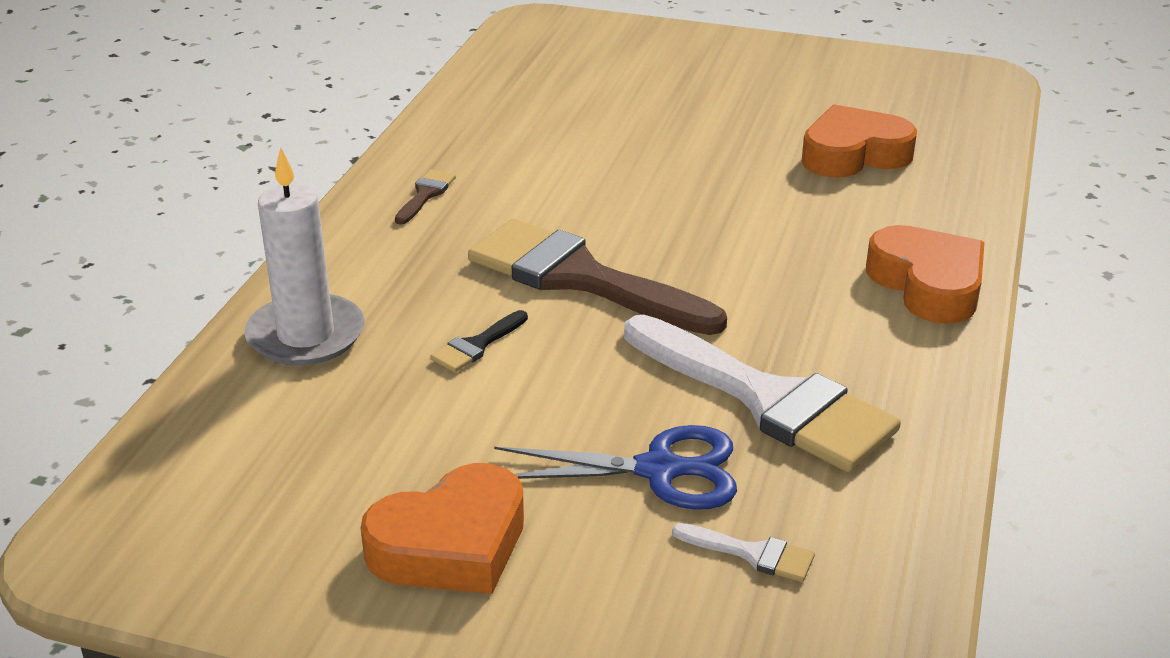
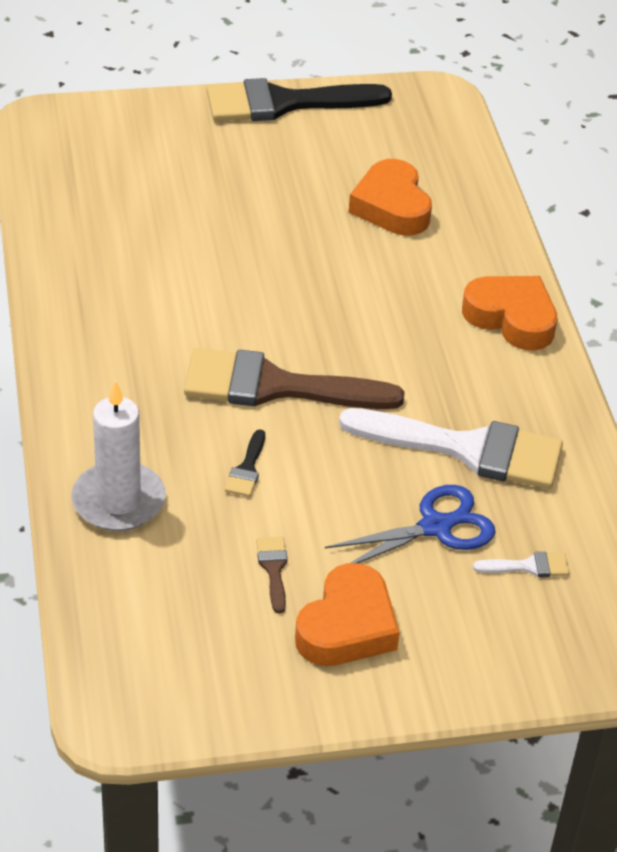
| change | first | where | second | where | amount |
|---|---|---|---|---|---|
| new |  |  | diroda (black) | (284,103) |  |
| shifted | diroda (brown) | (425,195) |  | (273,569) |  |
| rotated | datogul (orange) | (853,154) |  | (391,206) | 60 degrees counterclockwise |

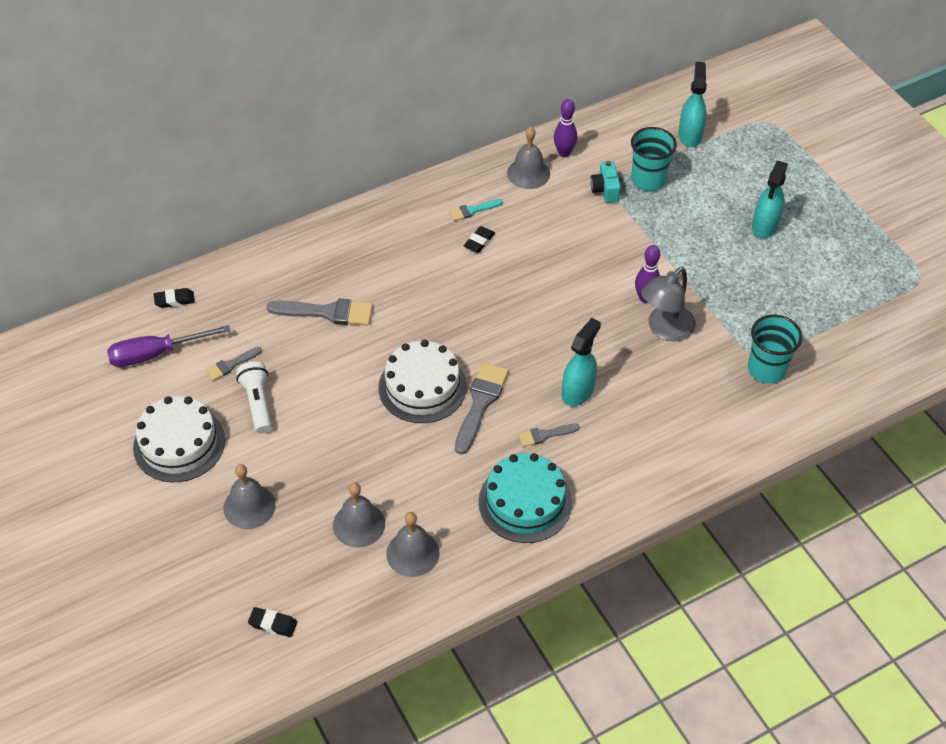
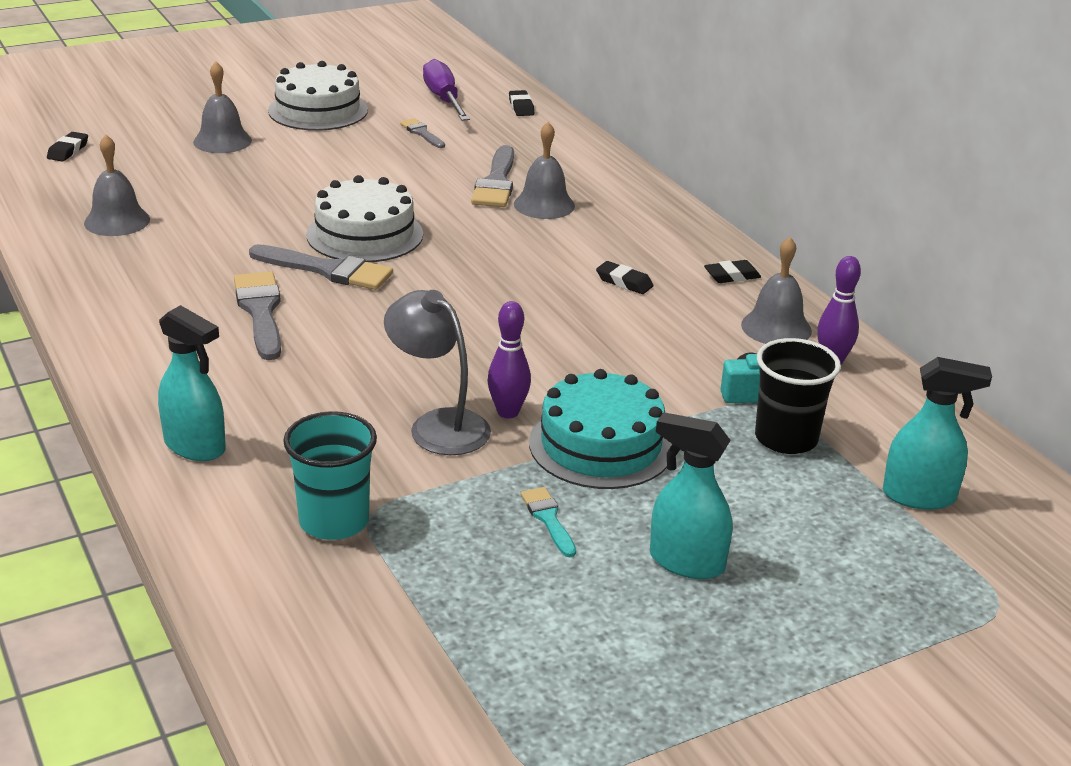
| change | first | where | second | where | amount |
|---|---|---|---|---|---|
| shifted | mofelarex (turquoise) | (578,391) |  | (195,446) |  |
| scaled | diroda (grey) | (545,435) |  | (260,311) | x1.81 |
| shifted | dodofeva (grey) | (359,524) |  | (544,205) |  |
| shifted | diroda (turquoise) | (472,210) |  | (548,519) |  |
| shifted | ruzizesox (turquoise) | (525,502) |  | (601,445) |  |
| new |  |  | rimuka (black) | (732,276) |  |
| repainted | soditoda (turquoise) | (648,180) | soditoda (black) | (786,438) |  |
| gone | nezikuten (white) | (258,403) |  |  |  |

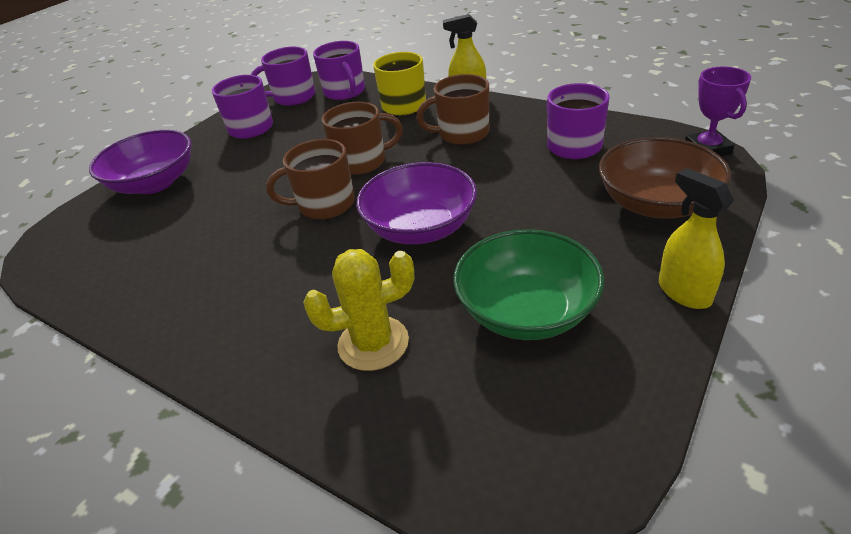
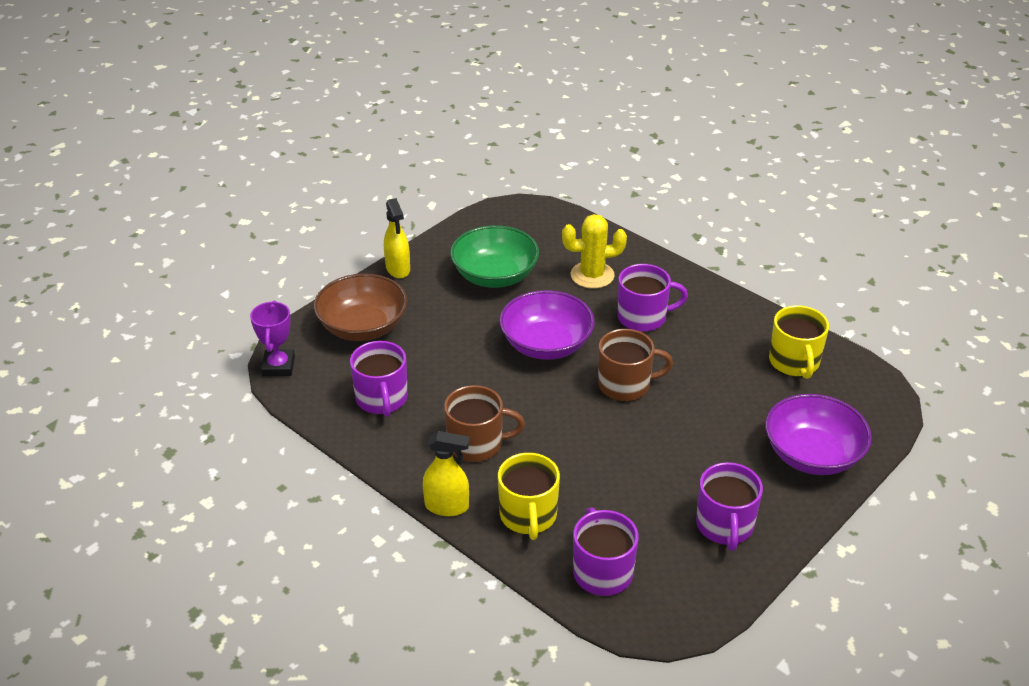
| change | first | where | second | where | amount |
|---|---|---|---|---|---|
| shifted | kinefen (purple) | (293,97) |  | (643,317) |  |
| new |  |  | kinefen (yellow) | (794,362) |  |
| gone | kinefen (brown) | (362,162) |  |  |  |

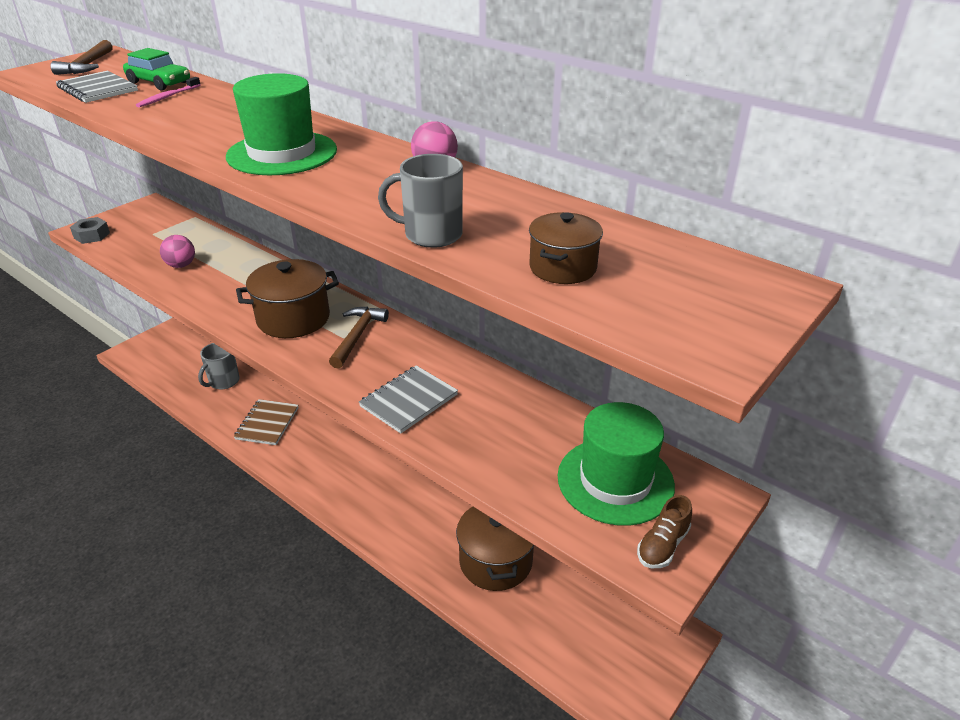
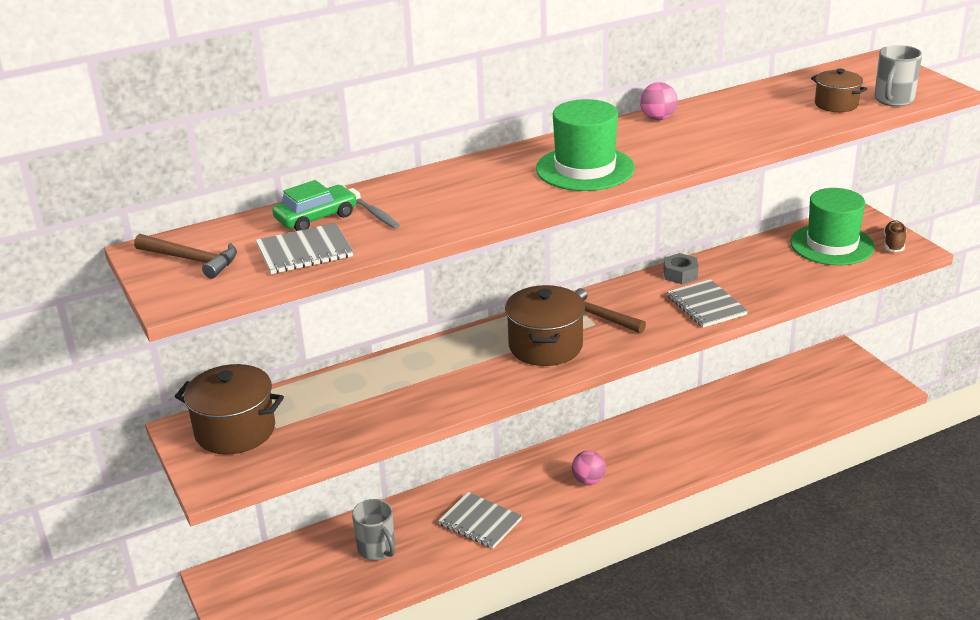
| change | first | where | second | where | amount |
|---|---|---|---|---|---|
| shifted | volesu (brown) | (495,561) |  | (235,431) |  |
| repainted | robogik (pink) | (168,97) | robogik (grey) | (374,213) |  |
| repainted | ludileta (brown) | (267,423) | ludileta (grey) | (480,522) |  |
| shifted | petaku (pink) | (181,265) |  | (588,480) |  |
| shifted | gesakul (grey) | (92,235) |  | (680,274) |  |
| shifted | kinefen (grey) | (431,235) |  | (893,100) |  |
| rotated | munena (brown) | (662,545) |  | (893,244) | 135 degrees counterclockwise |

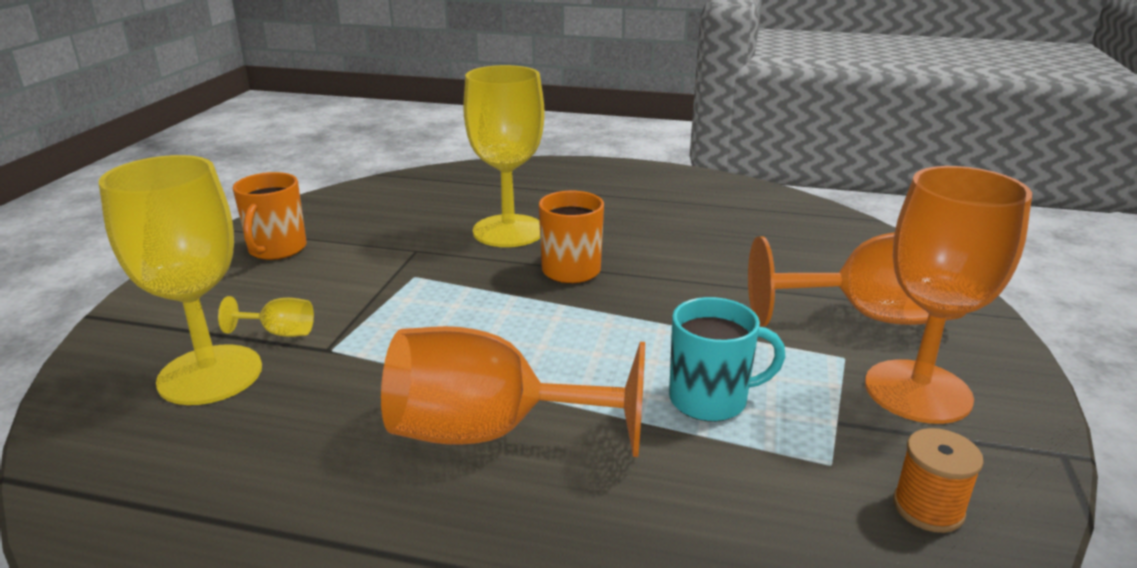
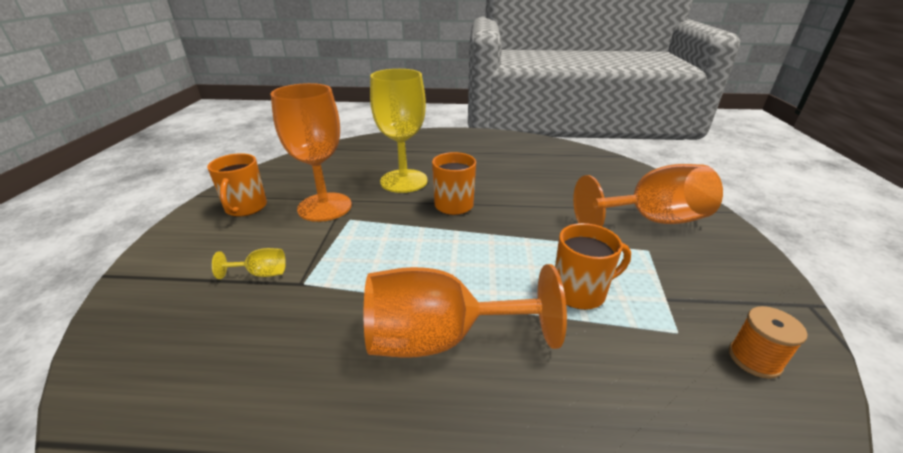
| change | first | where | second | where | amount |
|---|---|---|---|---|---|
| shifted | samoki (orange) | (917,391) |  | (324,207) |  |
| repainted | kinefen (turquoise) | (710,400) | kinefen (orange) | (580,292) |  |
| gone | samoki (yellow) | (210,375) |  |  |  |

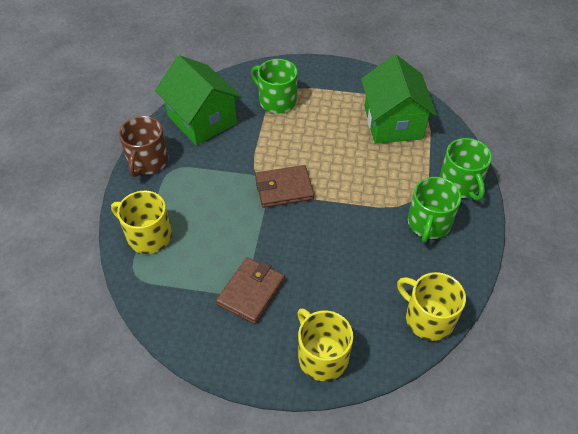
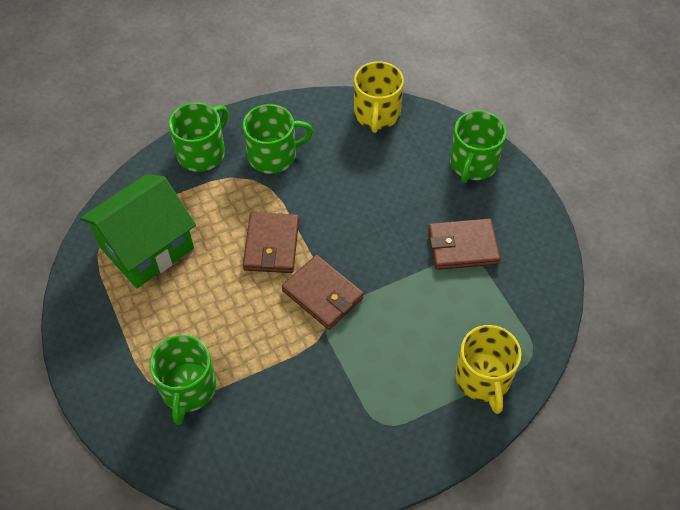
| change | first | where | second | where | amount |
|---|---|---|---|---|---|
| new |  |  | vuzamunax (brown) | (271,245) |  |
| repainted | kinefen (yellow) | (322,356) | kinefen (green) | (473,163) |  |
| gone | kinefen (brown) | (147,161) |  |  |  |
| gone | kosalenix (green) | (202,120) |  |  |  |

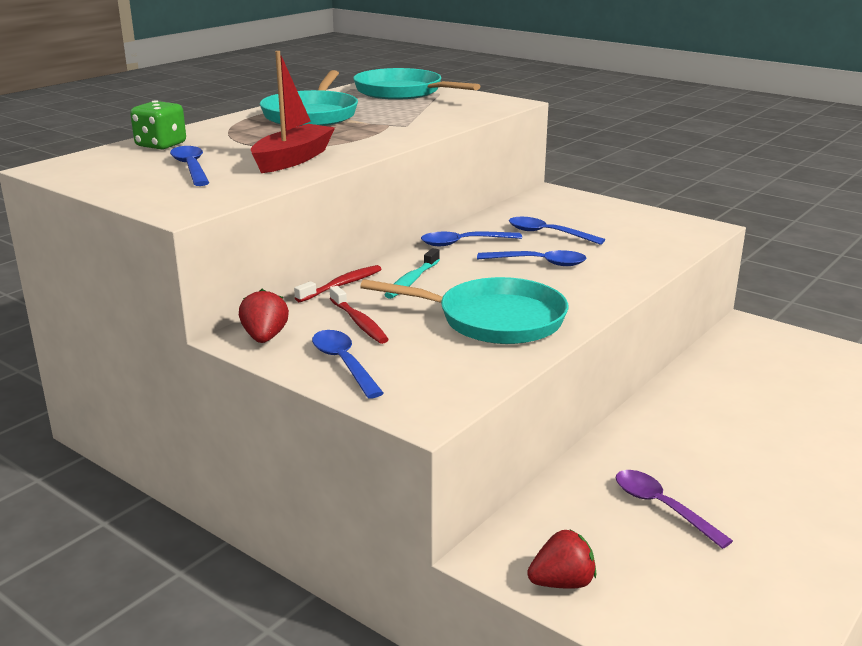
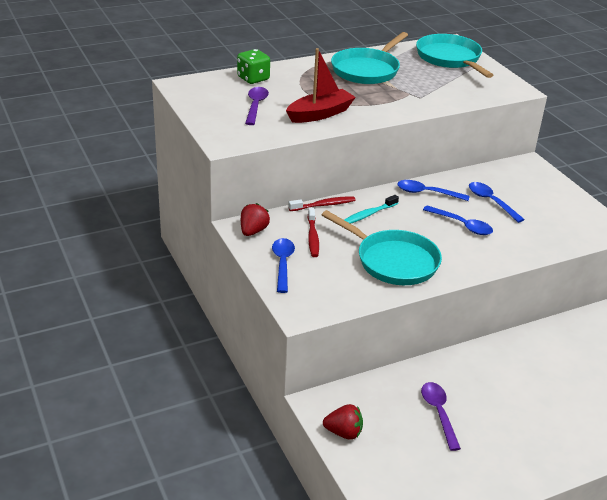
| change | first | where | second | where | amount |
|---|---|---|---|---|---|
| repainted | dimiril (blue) | (191,168) | dimiril (purple) | (255,106) |  |

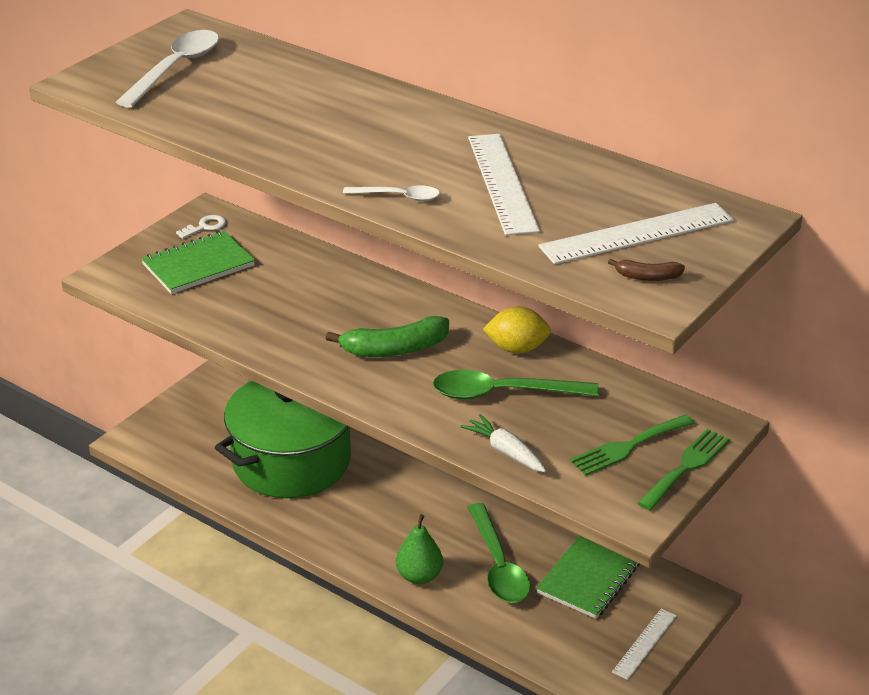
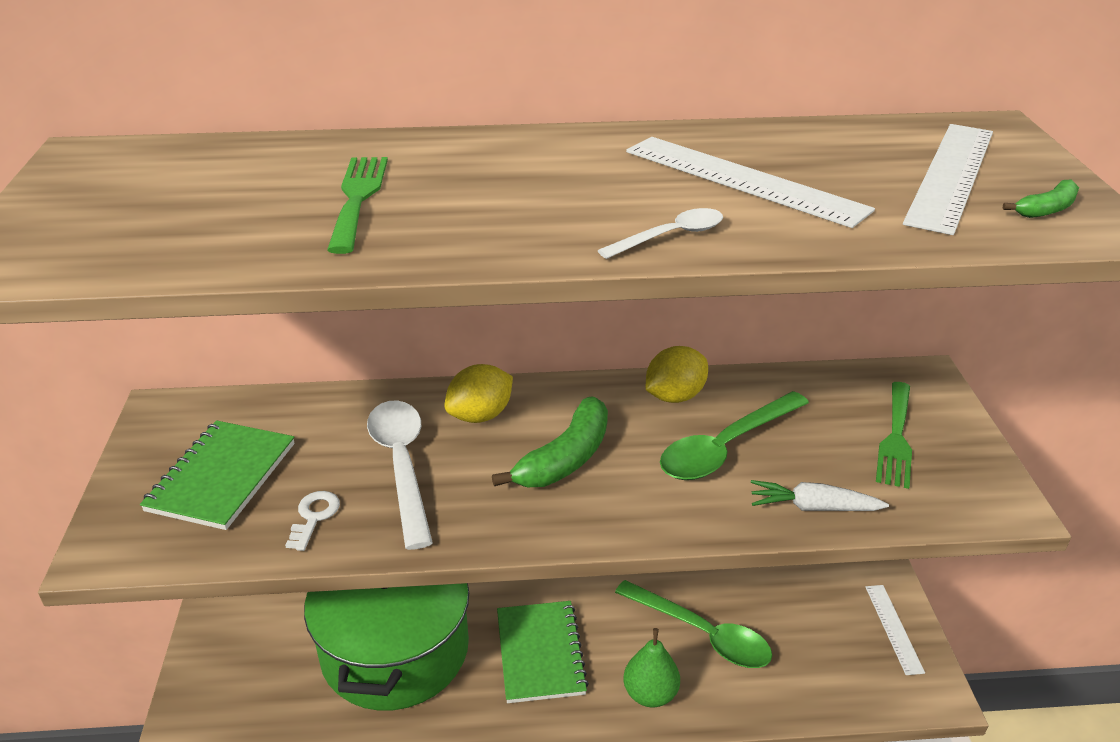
| change | first | where | second | where | amount |
|---|---|---|---|---|---|
| shifted | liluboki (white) | (205,227) |  | (314,517) |  |
| shifted | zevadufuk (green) | (686,467) |  | (358,198) |  |
| shifted | dimiril (white) | (175,69) |  | (402,466) |  |
| new |  |  | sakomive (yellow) | (480,415) |  |
| shifted | ludileta (green) | (589,577) |  | (540,653) |  |
| repainted | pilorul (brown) | (648,277) | pilorul (green) | (1046,209) |  |

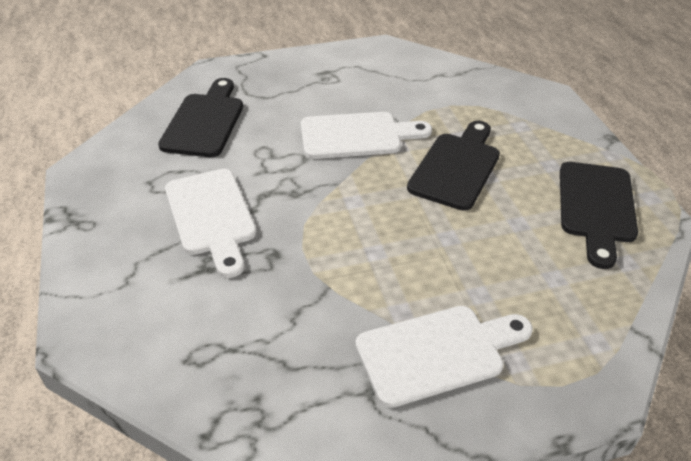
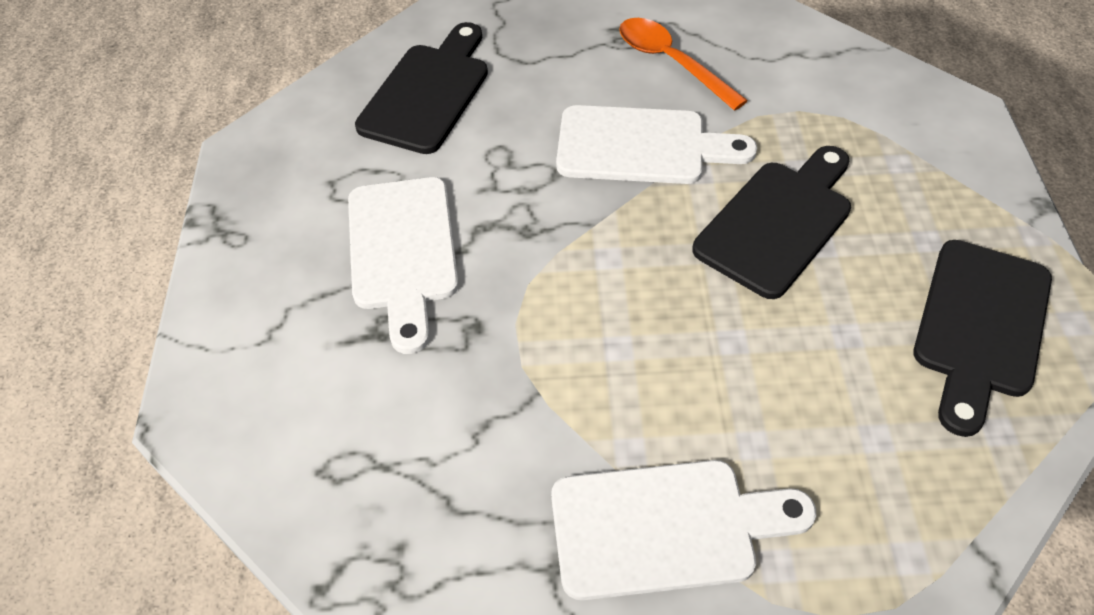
| change | first | where | second | where | amount |
|---|---|---|---|---|---|
| new |  |  | dimiril (orange) | (671,62) |  |

